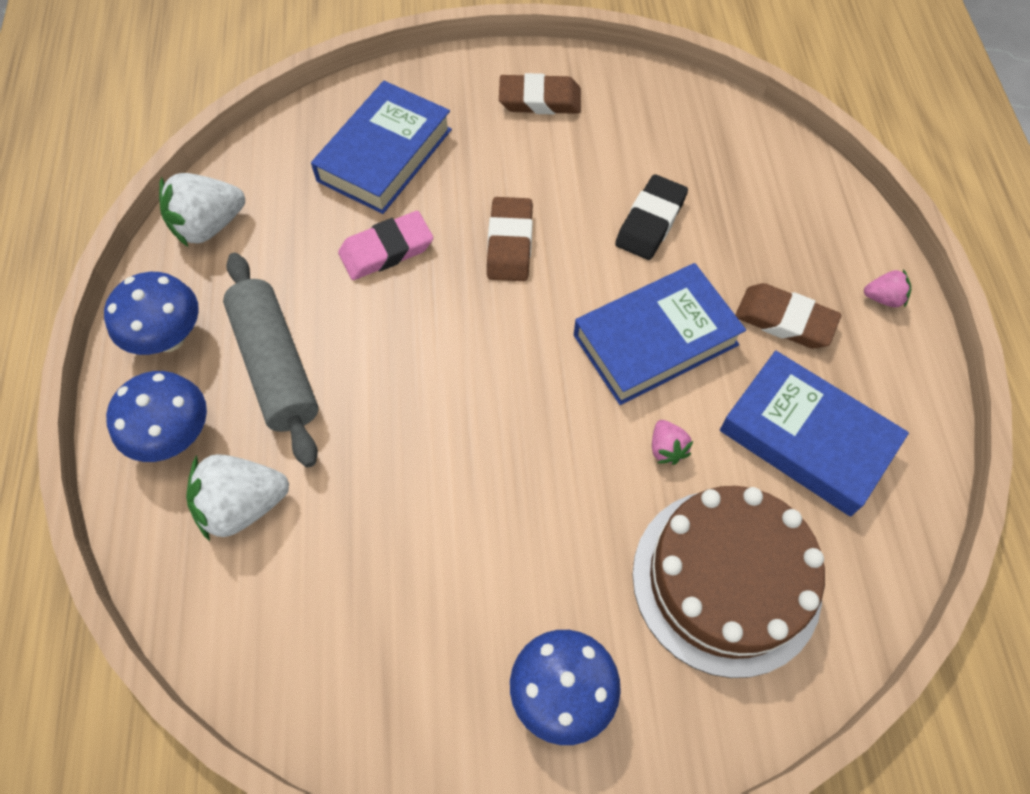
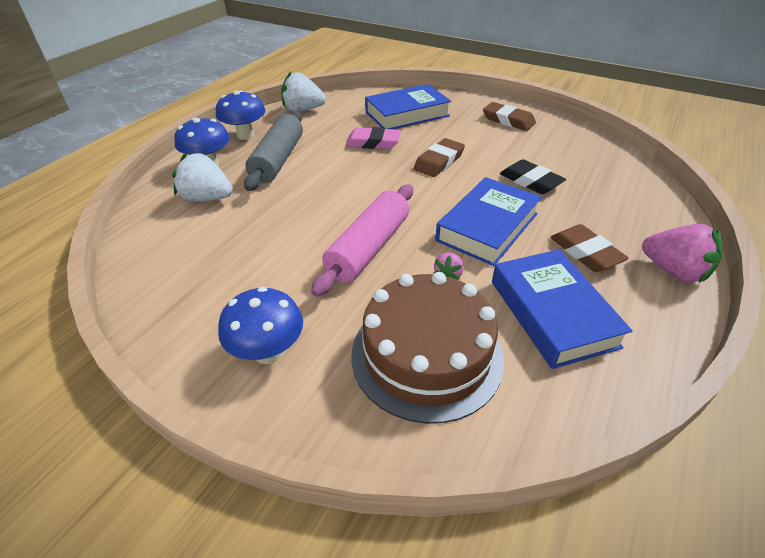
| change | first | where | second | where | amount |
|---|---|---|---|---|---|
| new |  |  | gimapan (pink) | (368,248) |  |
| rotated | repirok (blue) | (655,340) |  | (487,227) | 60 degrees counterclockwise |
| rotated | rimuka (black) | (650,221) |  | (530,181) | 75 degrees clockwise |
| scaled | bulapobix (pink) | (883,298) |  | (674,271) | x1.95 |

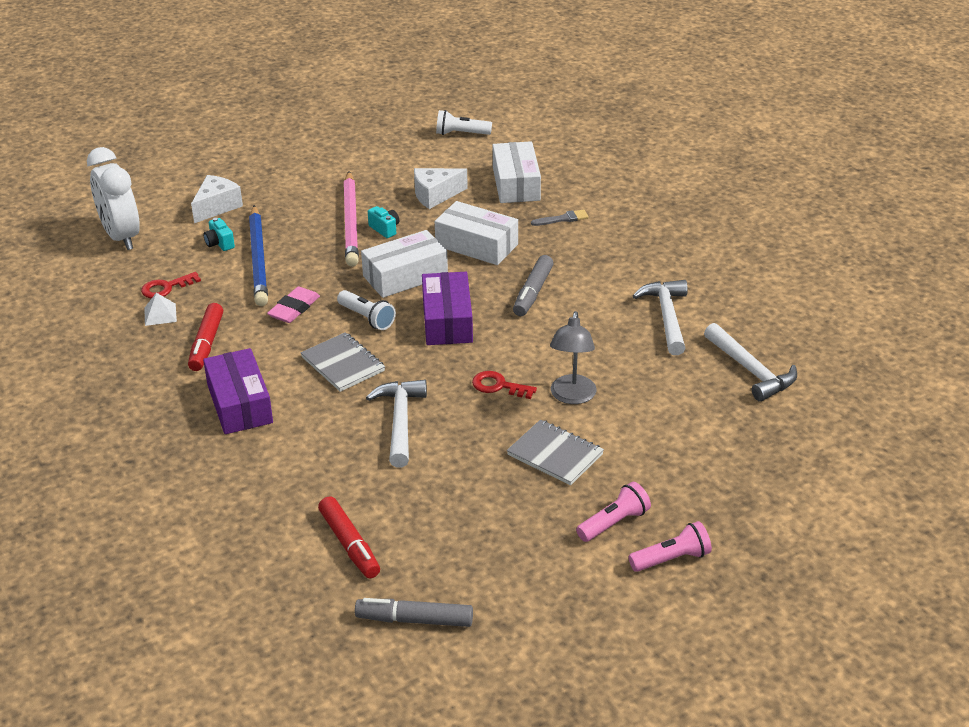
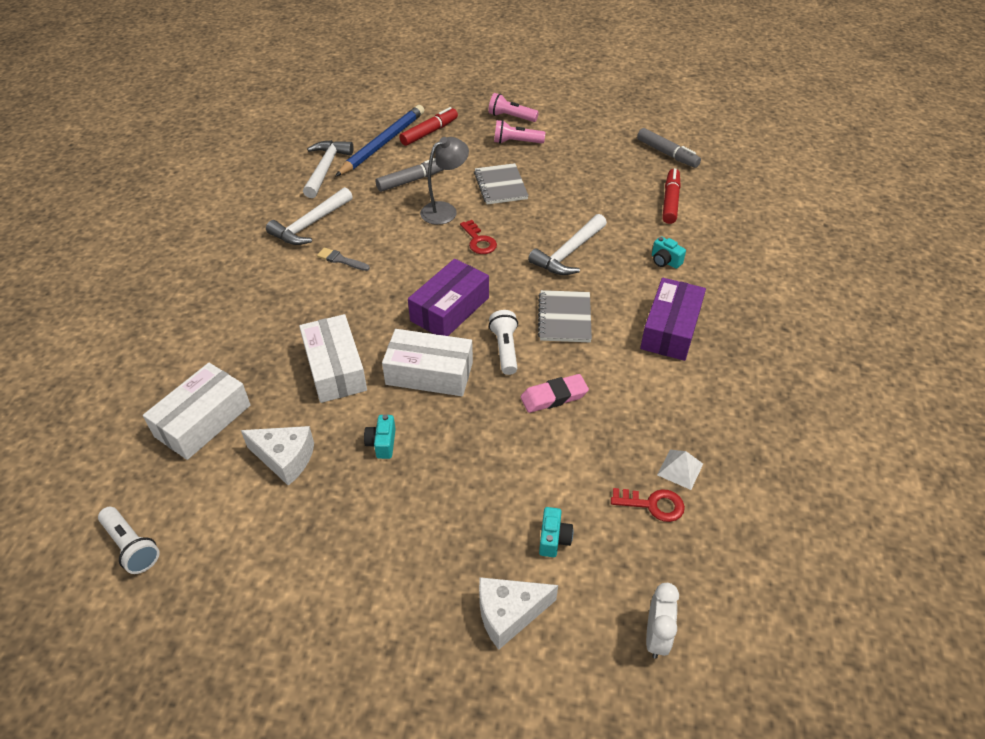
| change | first | where | second | where | amount |
|---|---|---|---|---|---|
| shifted | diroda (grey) | (562,219) |  | (341,260) |  |
| shifted | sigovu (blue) | (258,259) |  | (383,143) |  |
| shifted | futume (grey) | (532,292) |  | (412,180) |  |
| shifted | futume (red) | (206,344) |  | (429,132) |  |
| scaled | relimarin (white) | (121,237) |  | (656,636) | x0.54 |
| new |  |  | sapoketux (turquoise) | (665,261) |  |
| gone | sigovu (pink) | (351,222) |  |  |  |

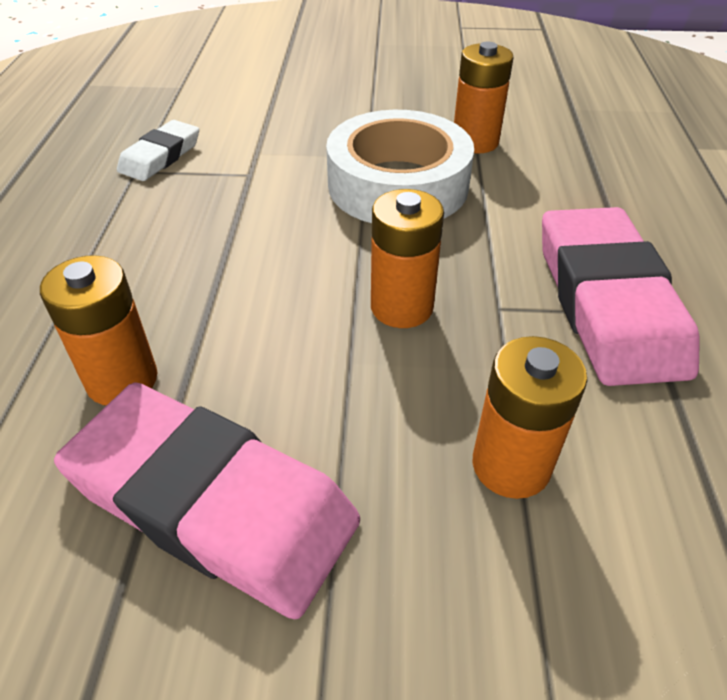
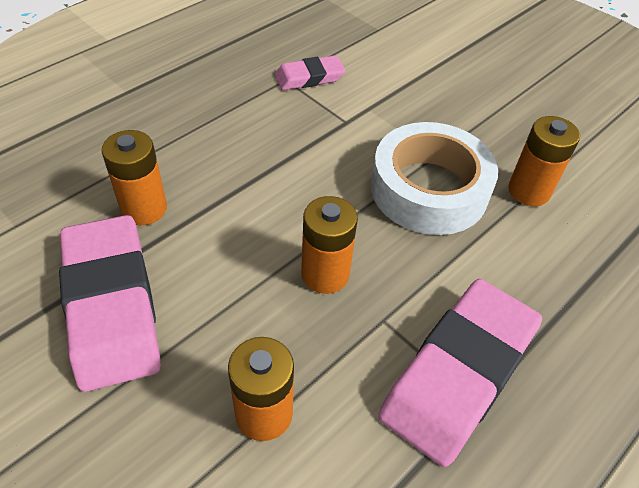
| change | first | where | second | where | amount |
|---|---|---|---|---|---|
| repainted | rimuka (white) | (160,156) | rimuka (pink) | (309,77) |  |

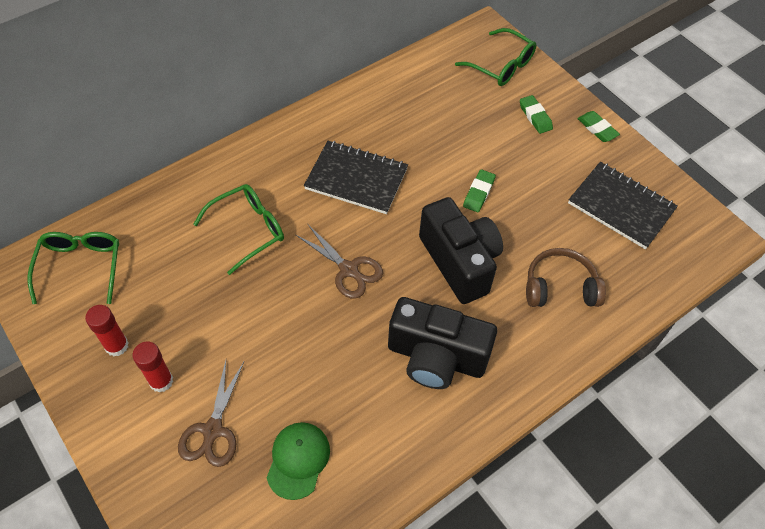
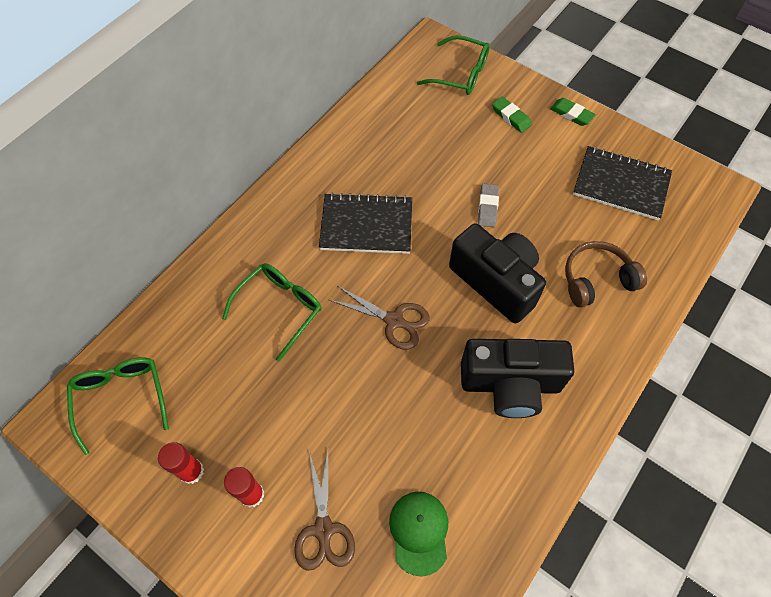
| change | first | where | second | where | amount |
|---|---|---|---|---|---|
| repainted | rimuka (green) | (479,193) | rimuka (grey) | (488,207) |  |

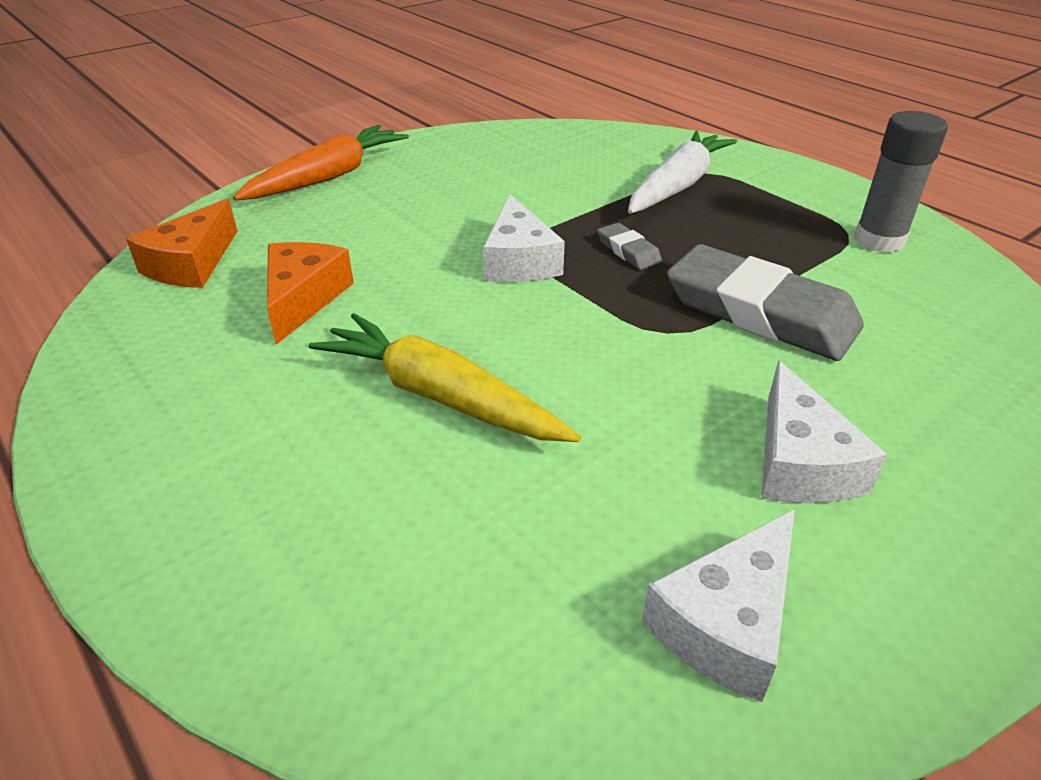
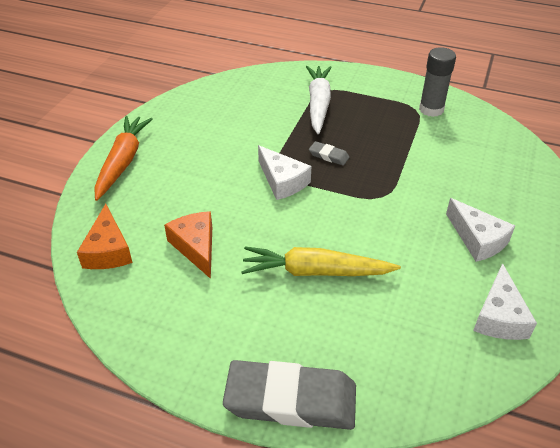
| change | first | where | second | where | amount |
|---|---|---|---|---|---|
| shifted | rimuka (grey) | (760,312) |  | (291,399) |  |

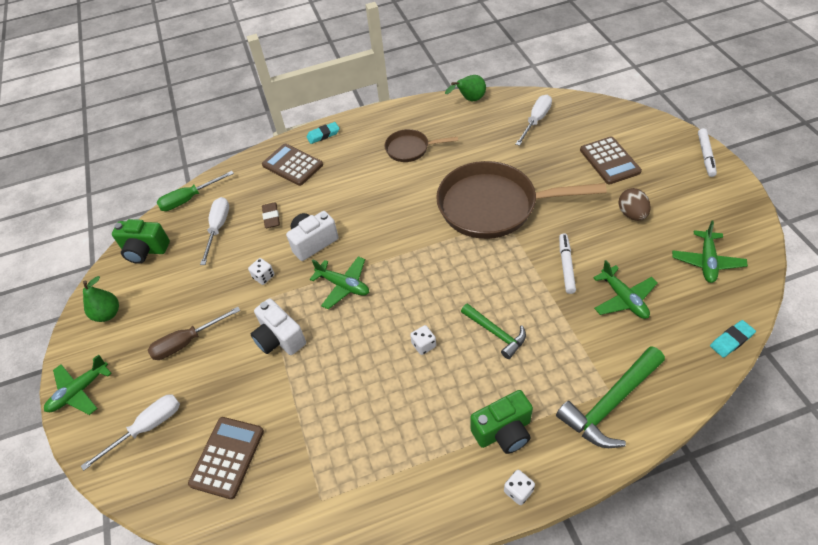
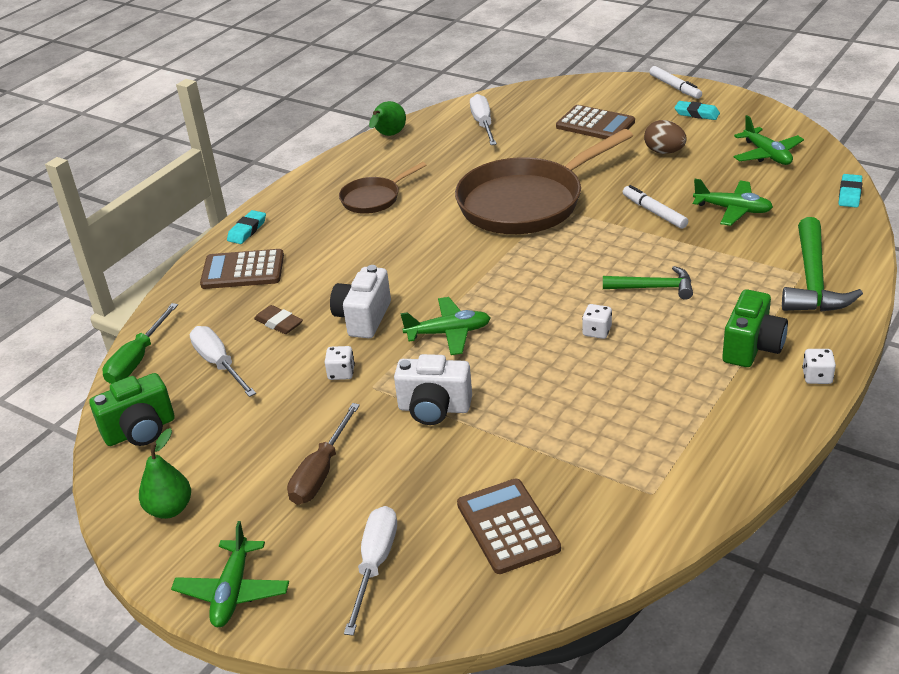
| change | first | where | second | where | amount |
|---|---|---|---|---|---|
| new |  |  | rimuka (turquoise) | (696,114) |  |

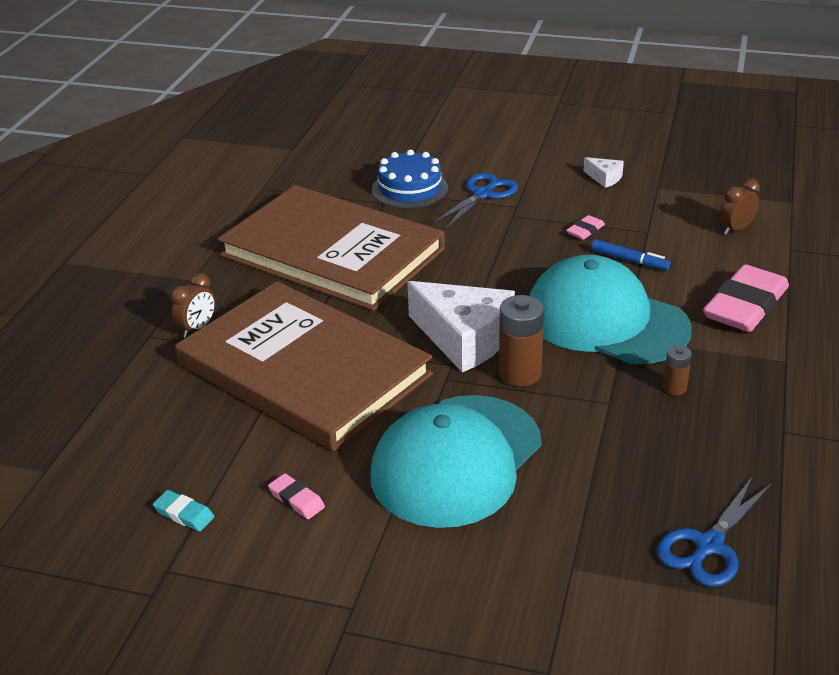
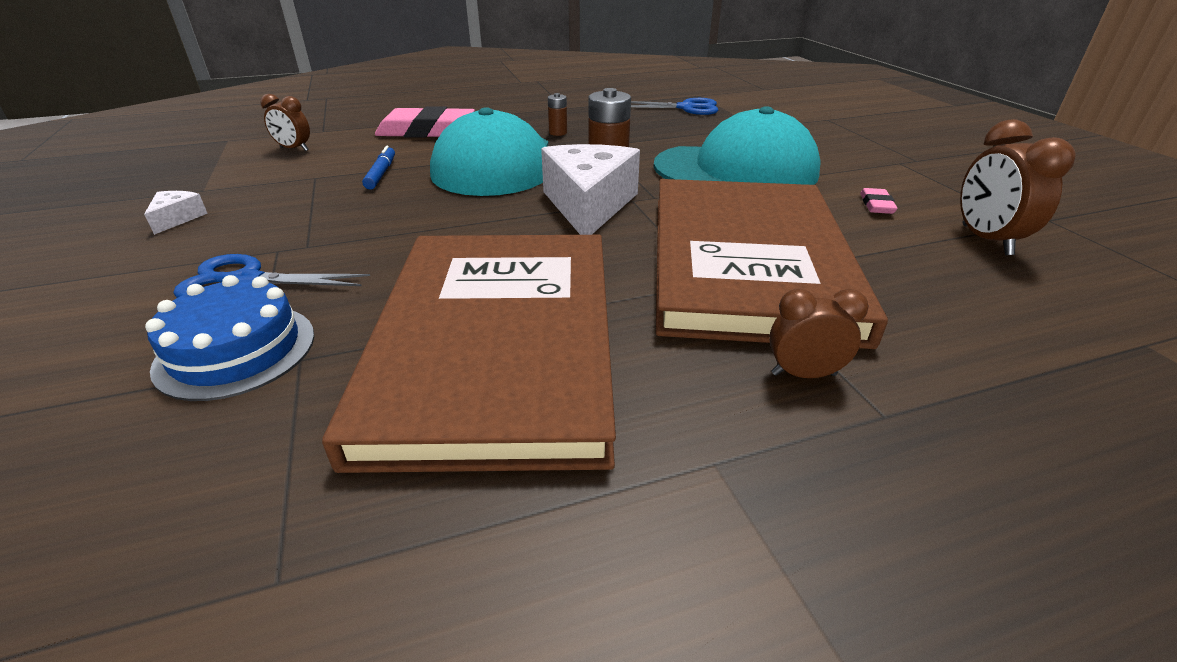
| change | first | where | second | where | amount |
|---|---|---|---|---|---|
| swapped | rimuka (turquoise) | (184,514) | relimarin (brown) | (985,240) |  |
| gone | rimuka (pink) | (585,230) |  |  |  |

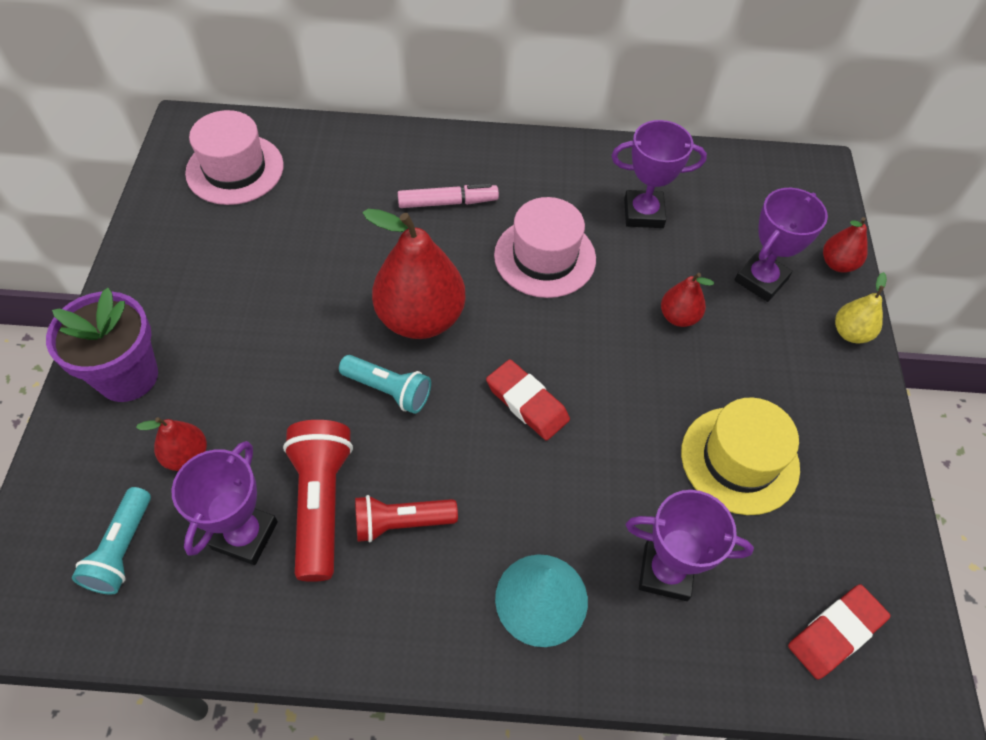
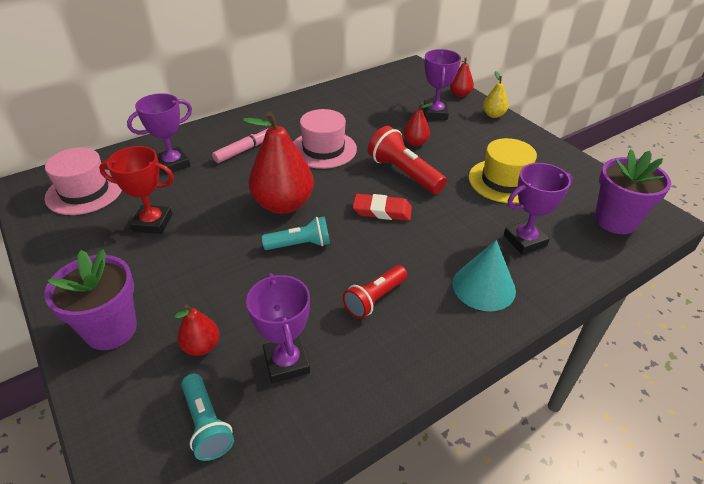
| change | first | where | second | where | amount |
|---|---|---|---|---|---|
| new |  |  | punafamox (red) | (153,223) |  |
| shifted | punafamox (purple) | (643,213) |  | (173,164) |  |
| shifted | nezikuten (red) | (321,504) |  | (404,173) |  |
| swapped | rimuka (red) | (835,633) | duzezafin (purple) | (615,220) |  |

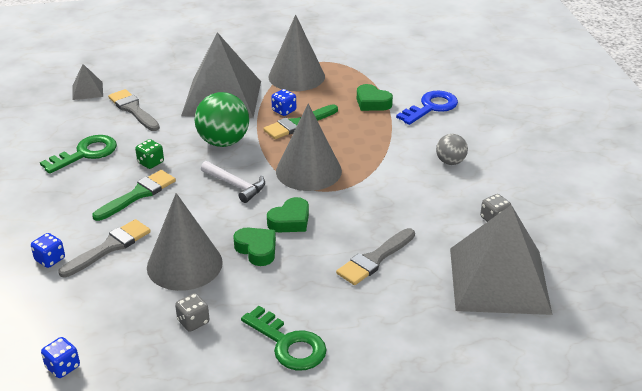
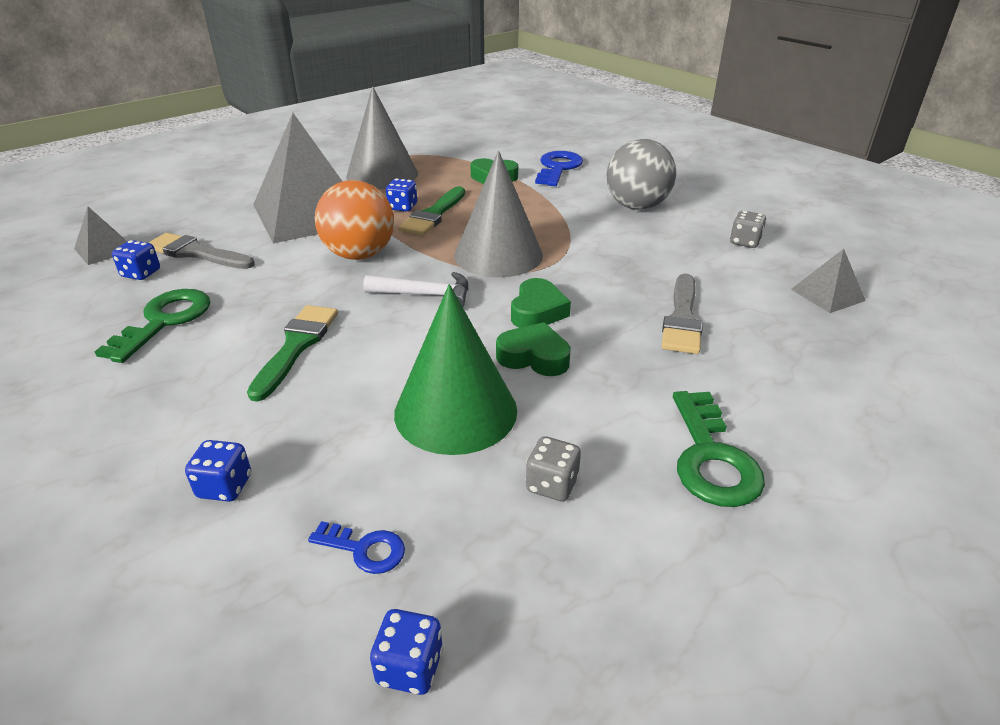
| change | first | where | second | where | amount |
|---|---|---|---|---|---|
| new |  |  | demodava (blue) | (141,273) |  |
| new |  |  | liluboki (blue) | (365,549) |  |
| repainted | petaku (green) | (223,142) | petaku (orange) | (359,255) |  |
| repainted | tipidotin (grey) | (184,264) | tipidotin (green) | (455,411) |  |
| scaled | petaku (grey) | (450,162) |  | (636,206) | x1.77 |
| rotated | liluboki (green) | (288,344) |  | (711,458) | 75 degrees clockwise |
| scaled | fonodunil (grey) | (499,280) |  | (827,295) | x0.43 |
| gone | diroda (grey) | (109,247) |  |  |  |
| gone | demodava (green) | (150,163) |  |  |  |

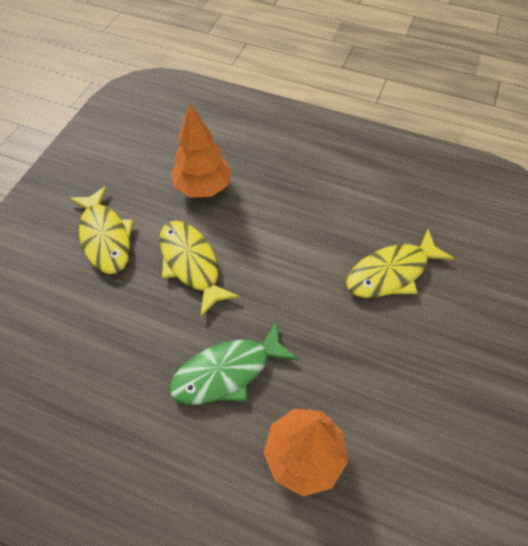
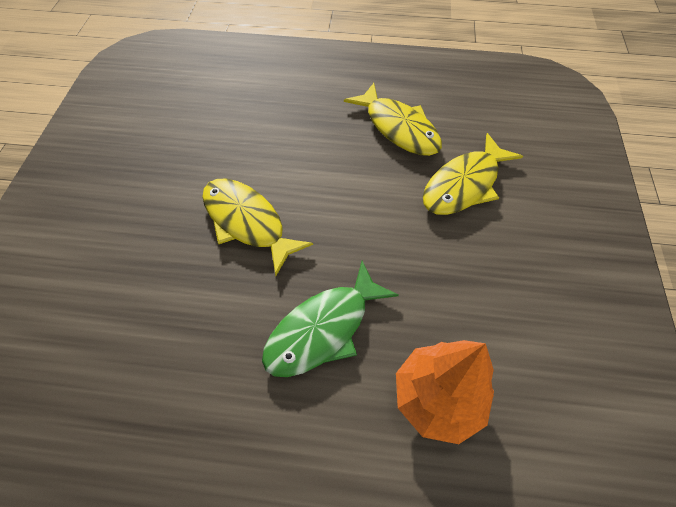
| change | first | where | second | where | amount |
|---|---|---|---|---|---|
| shifted | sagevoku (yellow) | (105,237) |  | (398,128) |  |
| gone | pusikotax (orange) | (203,187) |  |  |  |

